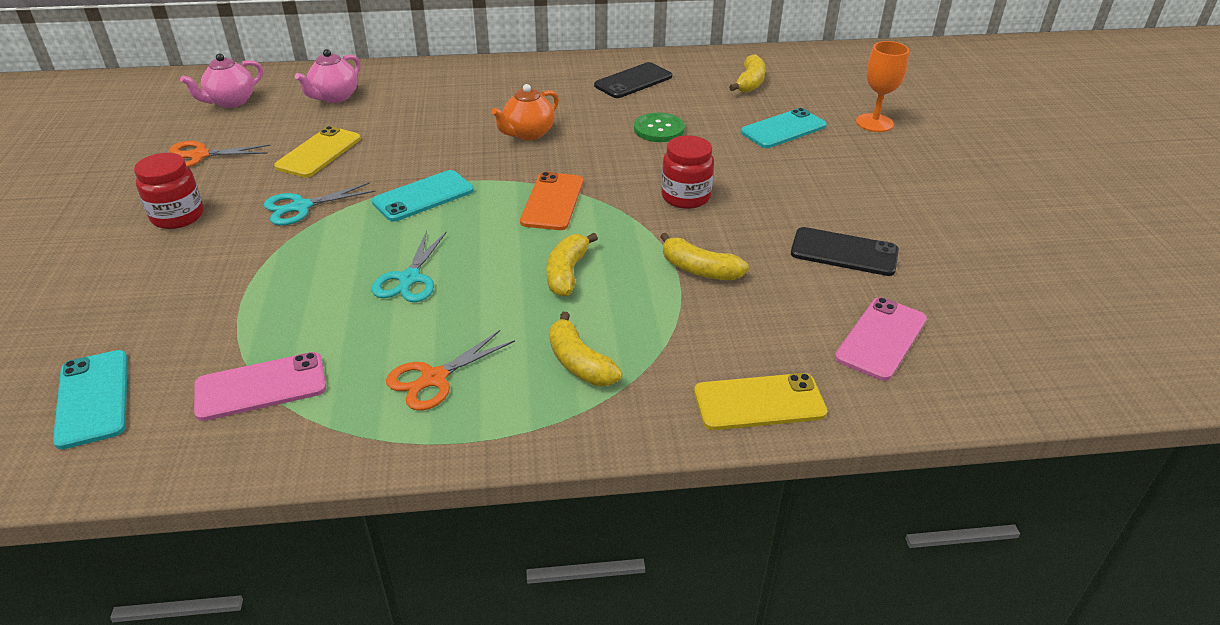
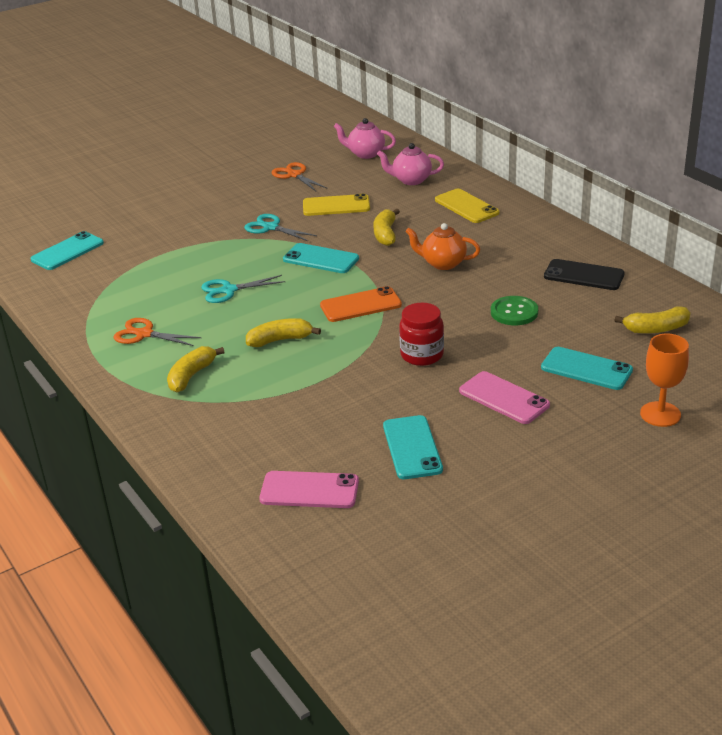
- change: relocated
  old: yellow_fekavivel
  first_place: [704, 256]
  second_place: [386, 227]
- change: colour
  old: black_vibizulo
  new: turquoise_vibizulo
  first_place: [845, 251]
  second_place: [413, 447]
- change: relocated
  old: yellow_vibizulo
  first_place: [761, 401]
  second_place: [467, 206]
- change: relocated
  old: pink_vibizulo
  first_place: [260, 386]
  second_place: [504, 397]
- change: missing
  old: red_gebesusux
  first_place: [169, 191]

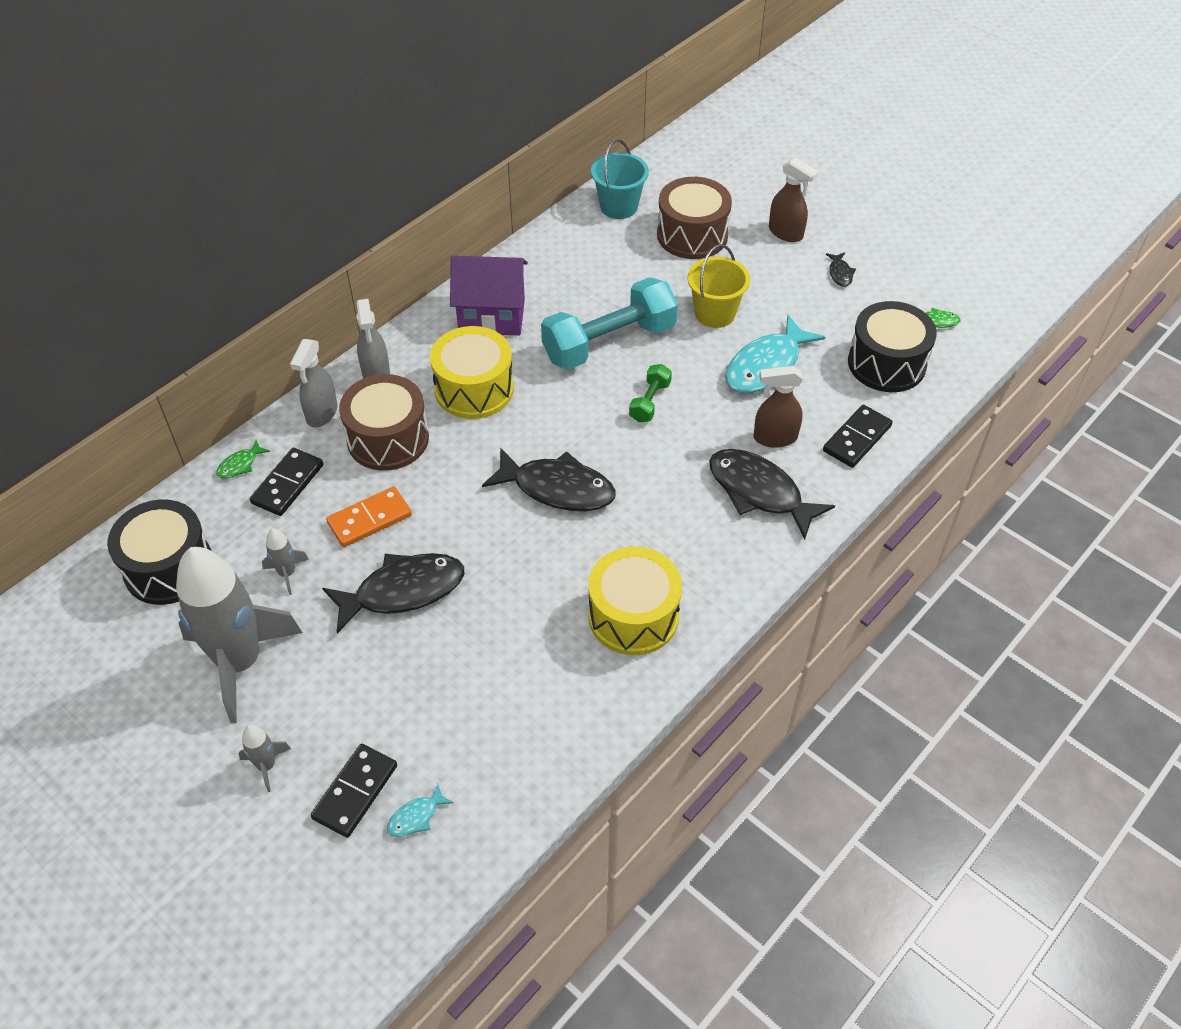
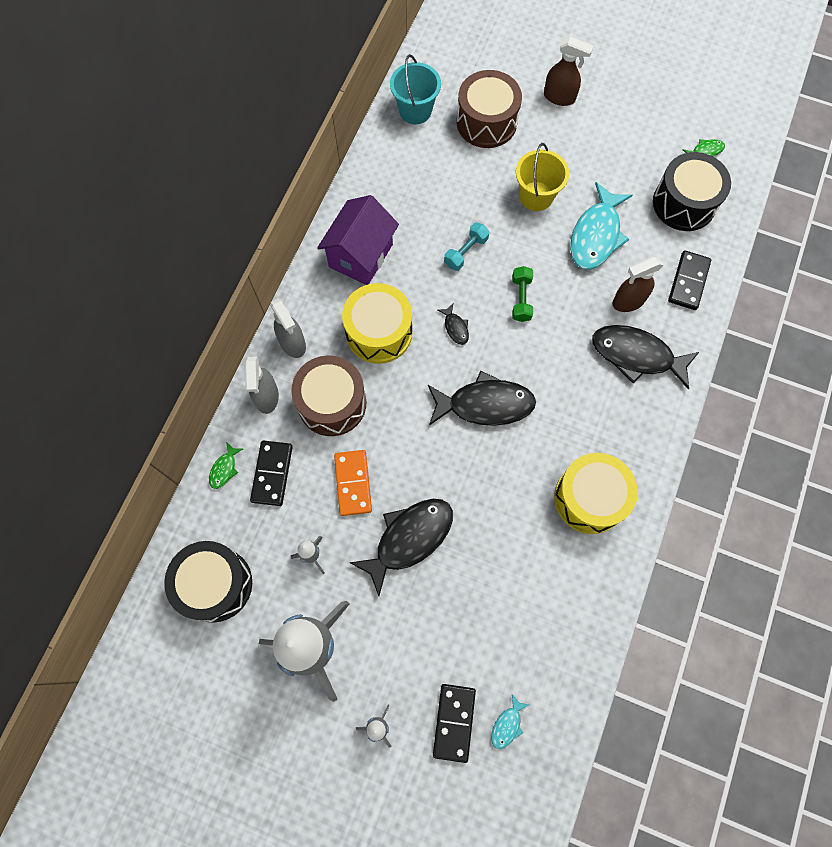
- change: spun
  old: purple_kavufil
  first_place: [489, 295]
  second_place: [358, 240]
  degrees: -45
- change: spun
  old: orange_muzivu
  first_place: [369, 516]
  second_place: [353, 483]
  degrees: -45
- change: relocated
  old: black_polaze
  first_place: [841, 269]
  second_place: [453, 324]
- change: size
  old: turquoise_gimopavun
  first_place: [609, 323]
  second_place: [467, 246]
  factor: 0.46

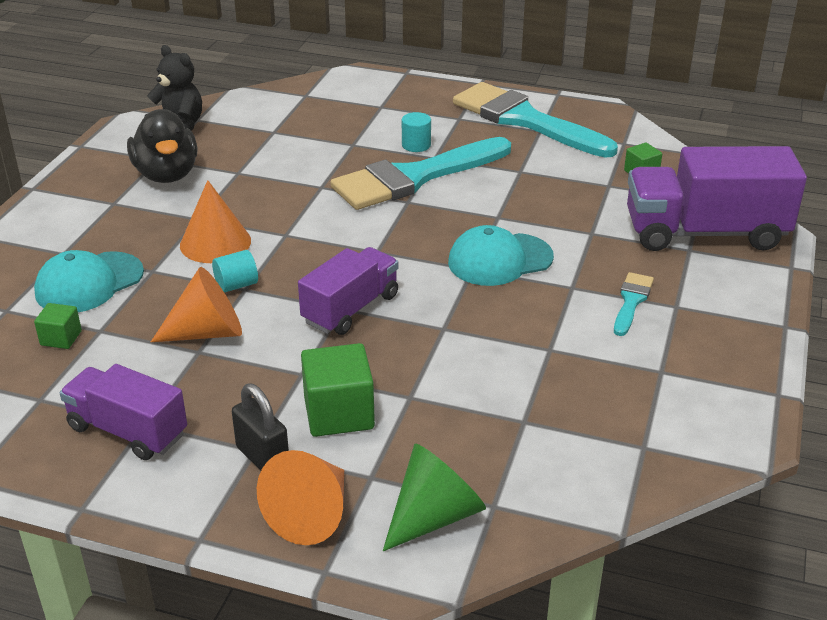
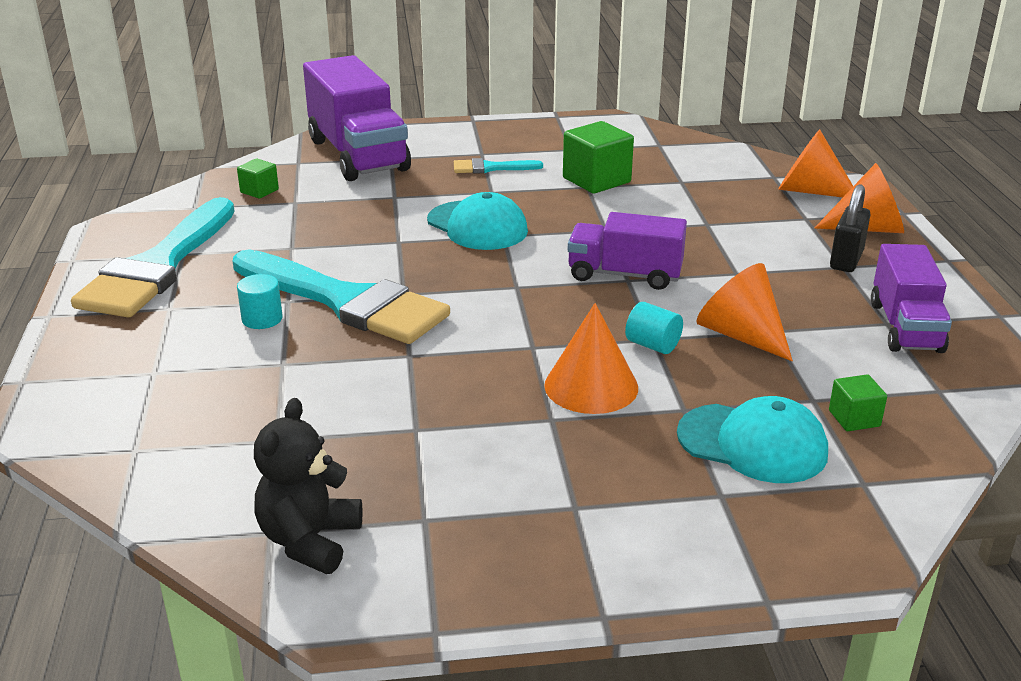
- change: relocated
  old: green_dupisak
  first_place: [338, 390]
  second_place: [598, 157]
- change: colour
  old: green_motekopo
  new: orange_motekopo
  first_place: [434, 497]
  second_place: [815, 163]
- change: missing
  old: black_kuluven
  first_place: [162, 146]

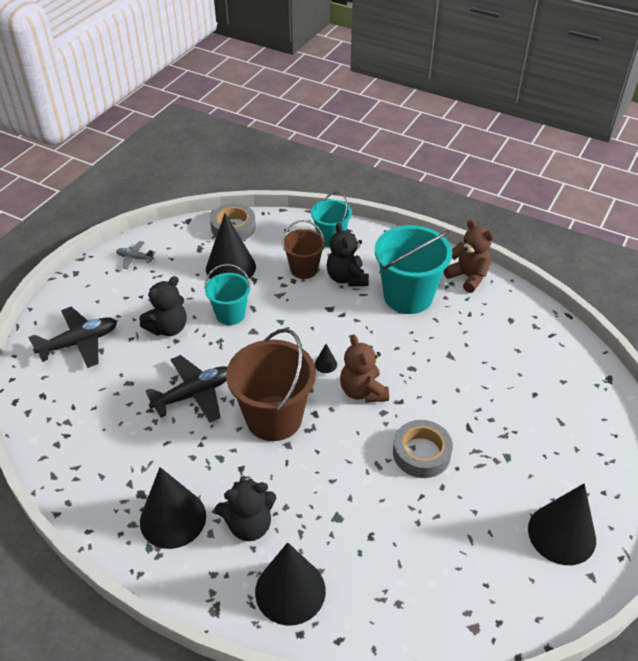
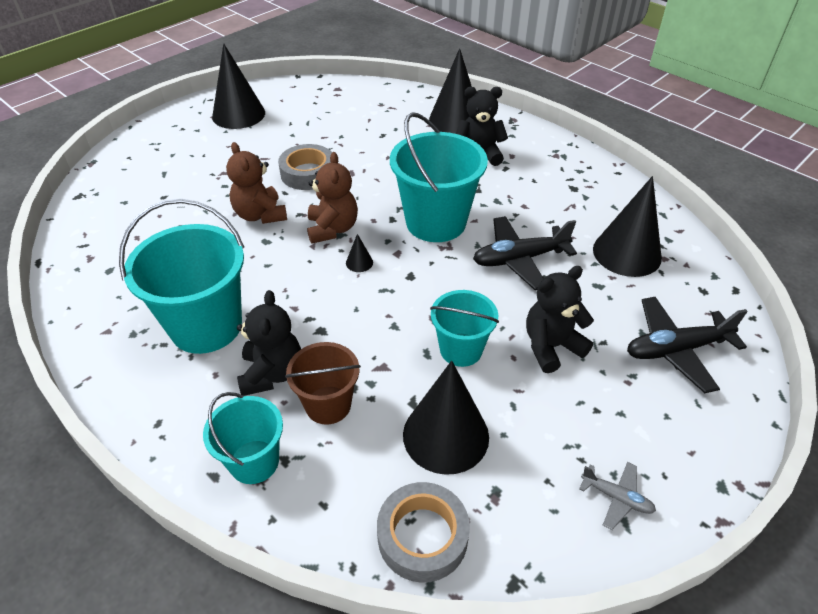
- change: relocated
  old: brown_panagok
  first_place: [468, 256]
  second_place: [256, 183]
- change: colour
  old: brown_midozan
  new: turquoise_midozan
  first_place: [271, 384]
  second_place: [439, 177]
- change: relocated
  old: black_motekopo
  first_place: [173, 508]
  second_place: [627, 226]

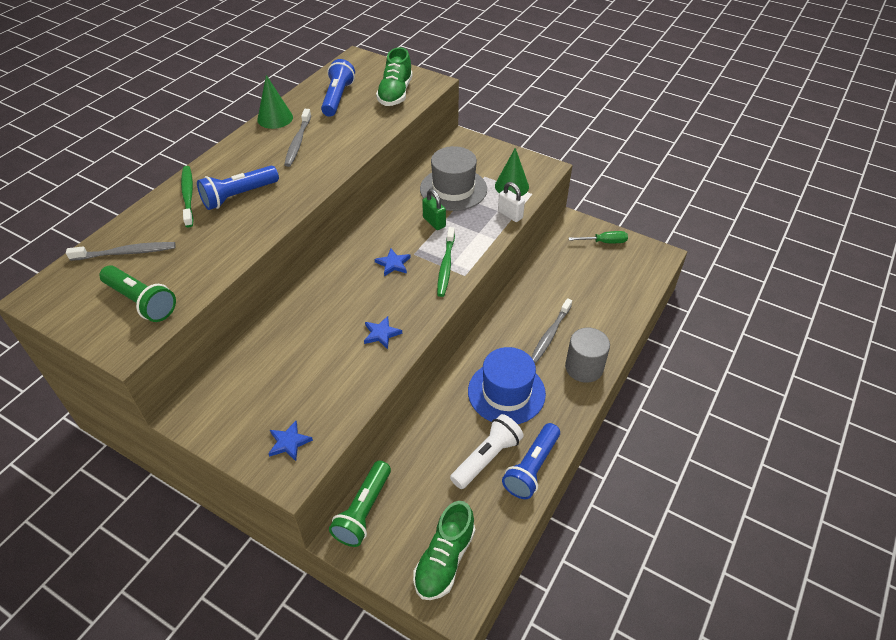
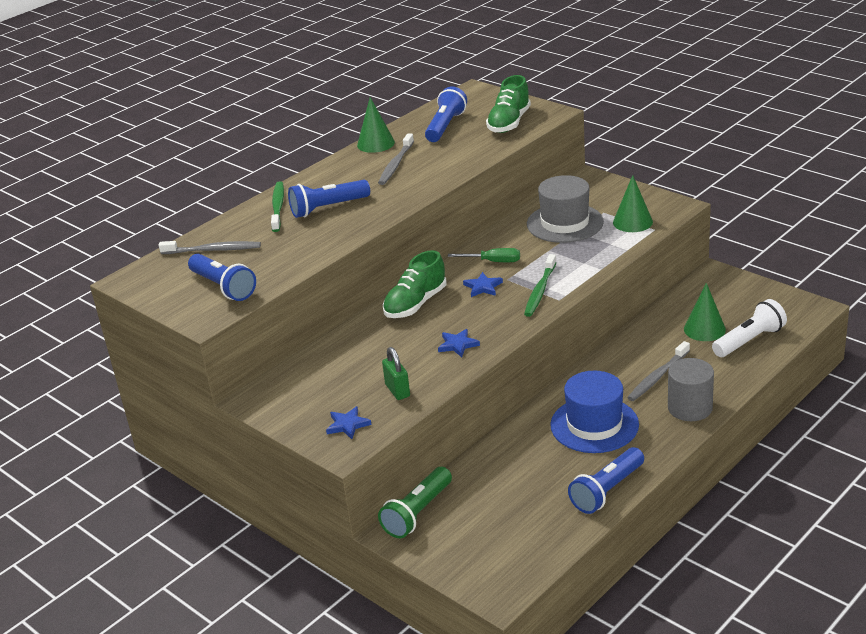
- change: colour
  old: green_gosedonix
  new: blue_gosedonix
  first_place: [137, 293]
  second_place: [222, 277]
- change: relocated
  old: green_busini
  first_place: [434, 209]
  second_place: [396, 373]
- change: relocated
  old: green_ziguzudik
  first_place: [444, 550]
  second_place: [414, 284]
- change: relocated
  old: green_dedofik
  first_place: [598, 237]
  second_place: [484, 255]
- change: appeared
  new: green_motekopo
  second_place: [705, 312]
- change: relocated
  old: white_gosedonix
  first_place: [487, 451]
  second_place: [749, 328]
- change: missing
  old: white_busini
  first_place: [511, 202]

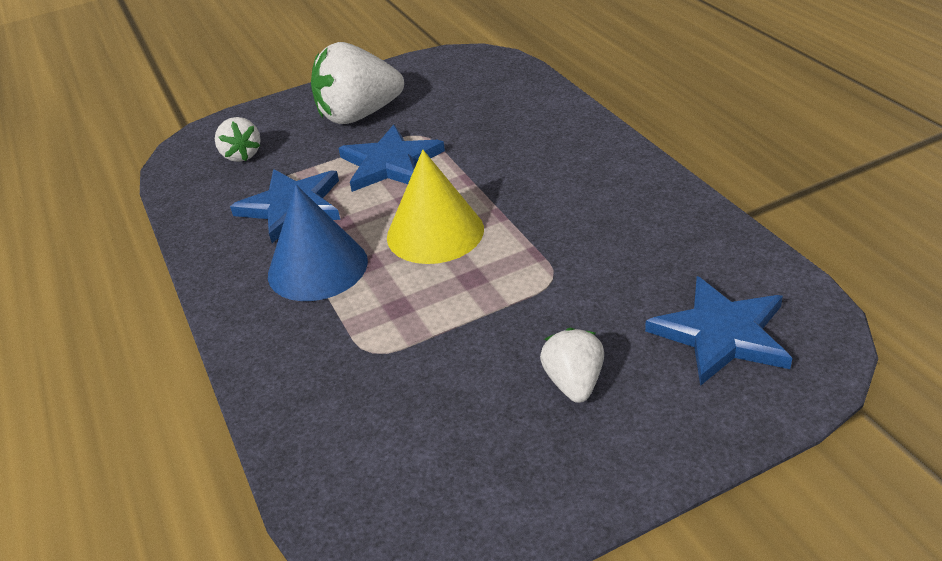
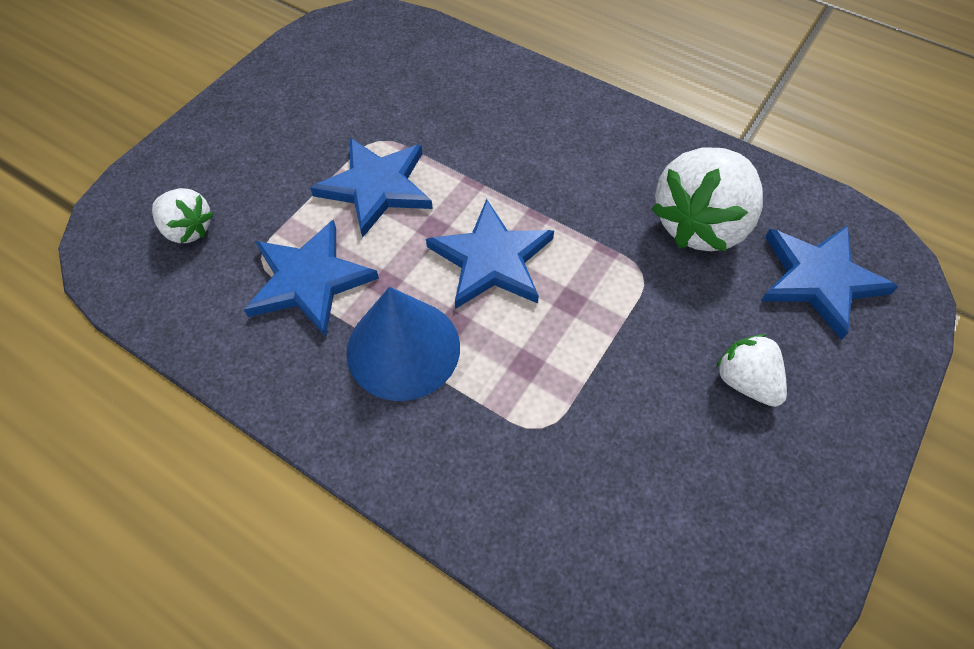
- change: exchanged
  old: yellow_motekopo
  new: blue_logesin
  first_place: [435, 207]
  second_place: [490, 254]
- change: relocated
  old: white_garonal
  first_place: [357, 83]
  second_place: [707, 199]

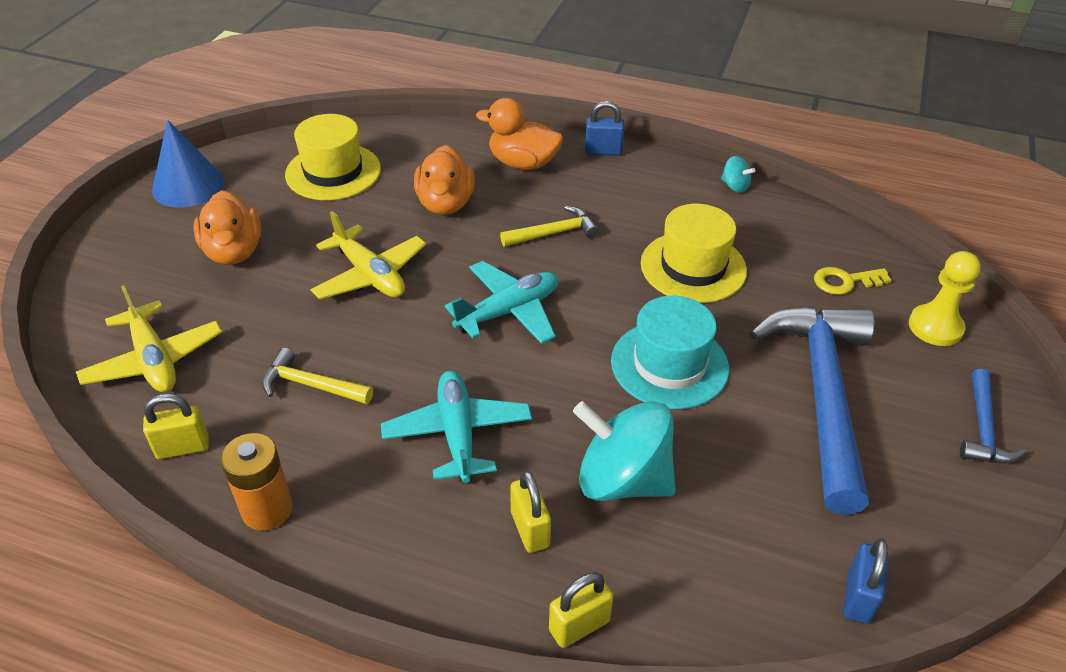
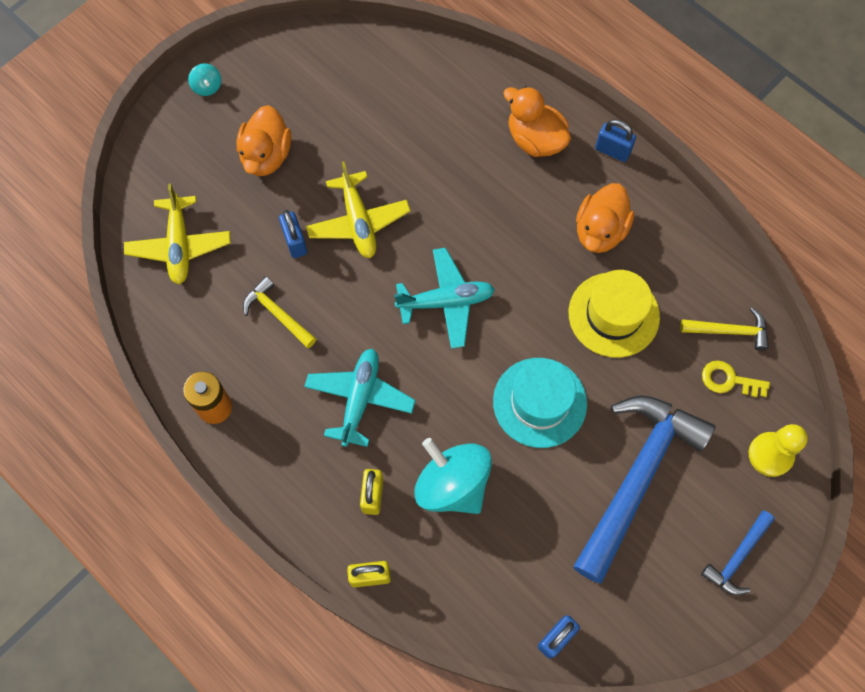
- change: relocated
  old: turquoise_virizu
  first_place: [738, 174]
  second_place: [204, 80]
- change: appeared
  new: blue_busini
  second_place: [293, 234]
- change: relocated
  old: orange_kuluven
  first_place: [444, 180]
  second_place: [605, 218]
- change: relocated
  old: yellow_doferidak
  first_place: [549, 226]
  second_place: [724, 329]
- change: missing
  old: yellow_busini
  first_place: [176, 426]
- change: missing
  old: blue_motekopo
  first_place: [188, 164]
- change: missing
  old: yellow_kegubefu
  first_place: [333, 157]

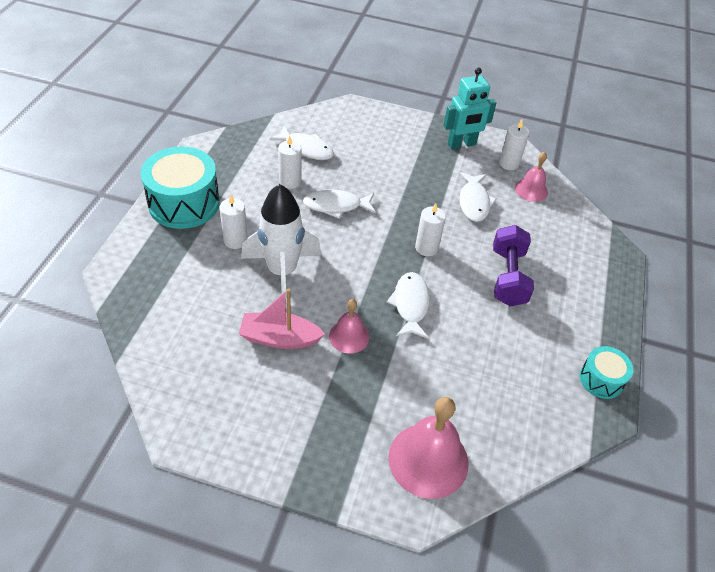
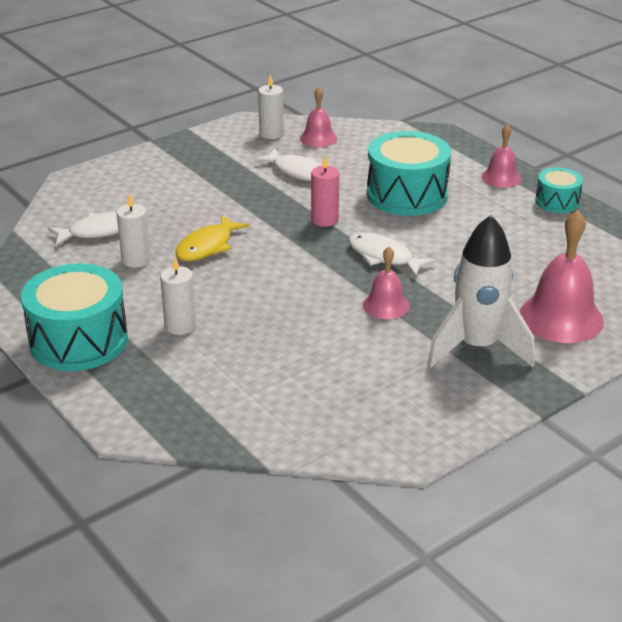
- change: colour
  old: white_polaze
  new: yellow_polaze
  first_place: [339, 204]
  second_place: [212, 238]
- change: colour
  old: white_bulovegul
  new: pink_bulovegul
  first_place: [430, 229]
  second_place: [325, 191]
- change: exchanged
  old: purple_gimopavun
  new: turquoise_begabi
  first_place: [513, 266]
  second_place: [409, 173]
- change: relocated
  old: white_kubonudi
  first_place: [281, 246]
  second_place: [481, 291]
- change: appeared
  new: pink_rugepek
  second_place: [502, 156]
- change: missing
  old: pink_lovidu
  first_place: [282, 318]
- change: missing
  old: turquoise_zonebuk
  first_place: [470, 108]

